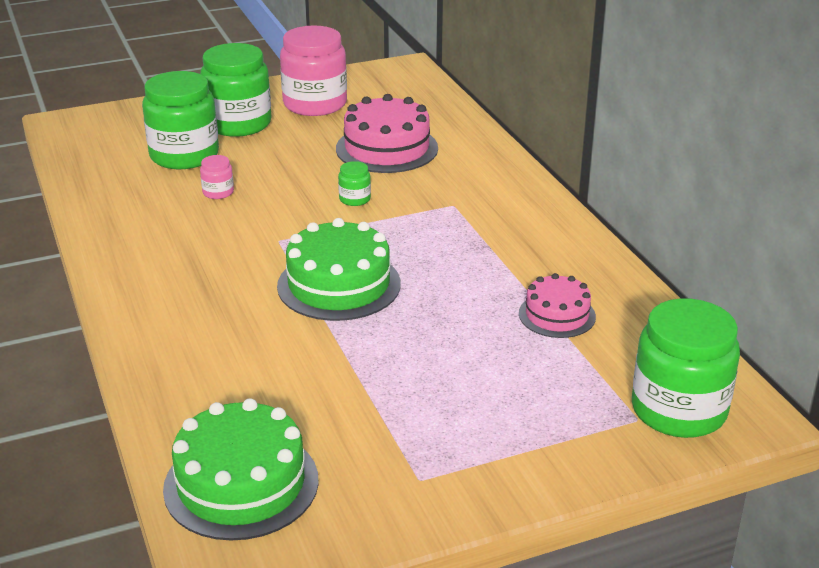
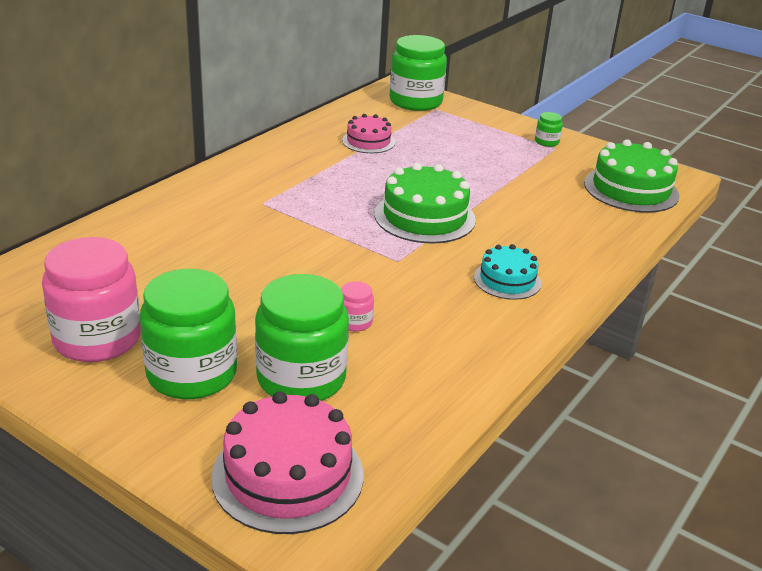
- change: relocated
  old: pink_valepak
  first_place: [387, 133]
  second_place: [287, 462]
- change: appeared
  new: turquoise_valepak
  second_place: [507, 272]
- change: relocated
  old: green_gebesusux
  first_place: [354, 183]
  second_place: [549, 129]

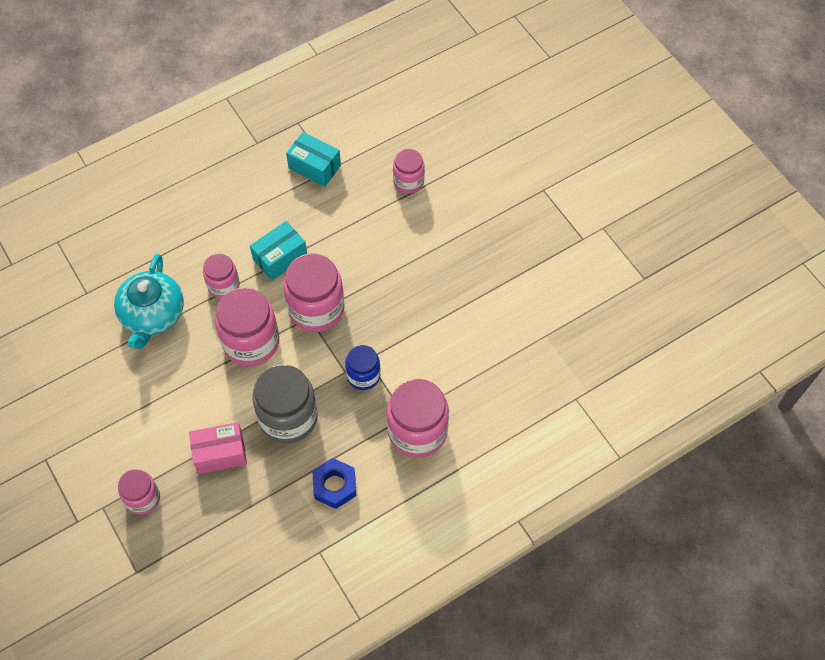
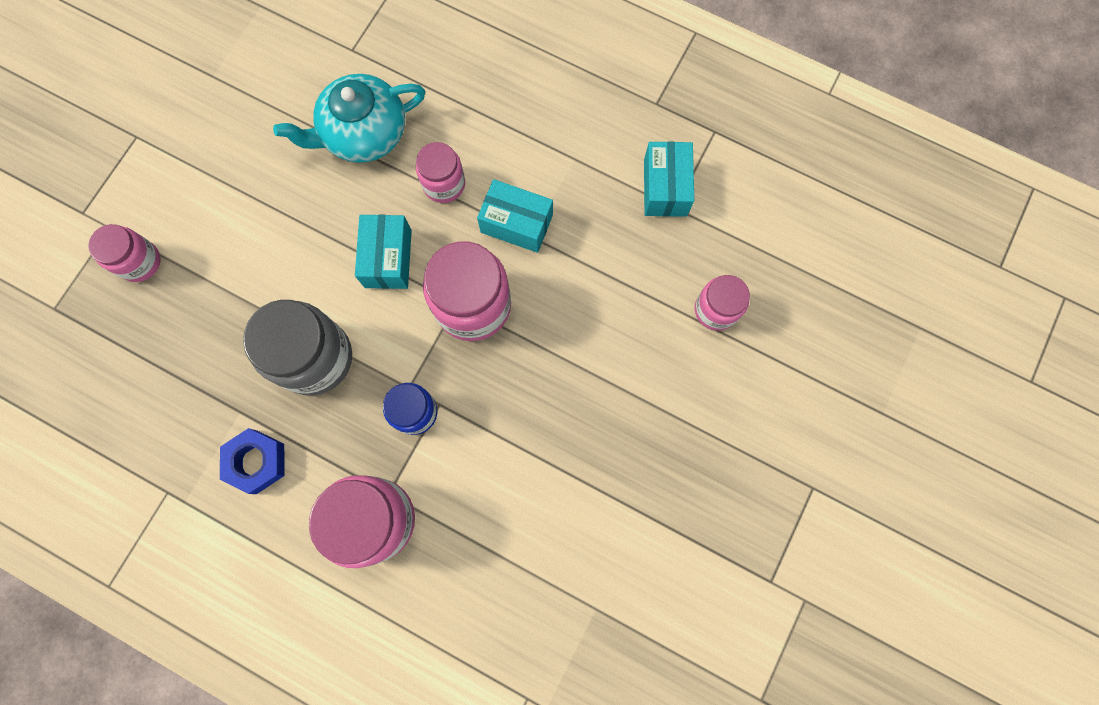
- change: exchanged
  old: pink_gebesusux
  new: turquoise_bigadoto
  first_place: [247, 326]
  second_place: [383, 252]
- change: missing
  old: pink_bigadoto
  first_place: [218, 448]

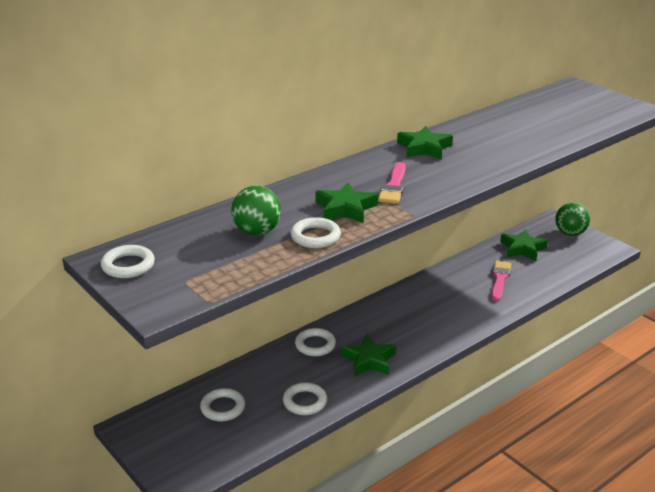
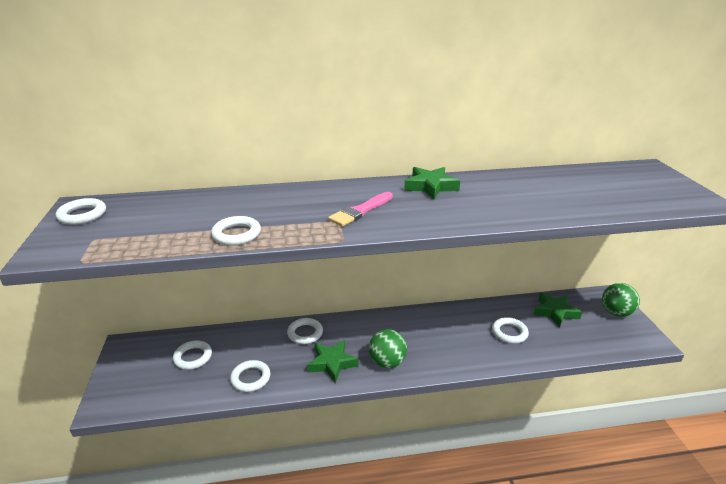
- change: relocated
  old: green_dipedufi
  first_place: [256, 210]
  second_place: [388, 348]
- change: exchanged
  old: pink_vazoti
  new: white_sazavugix
  first_place: [501, 281]
  second_place: [510, 330]
- change: missing
  old: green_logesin
  first_place: [346, 202]

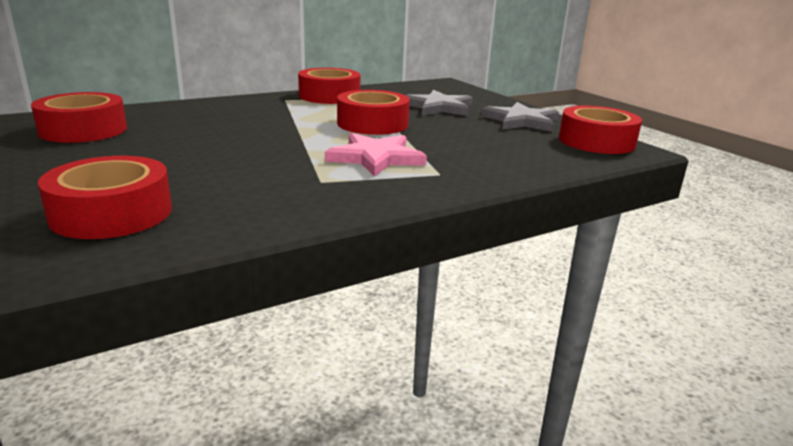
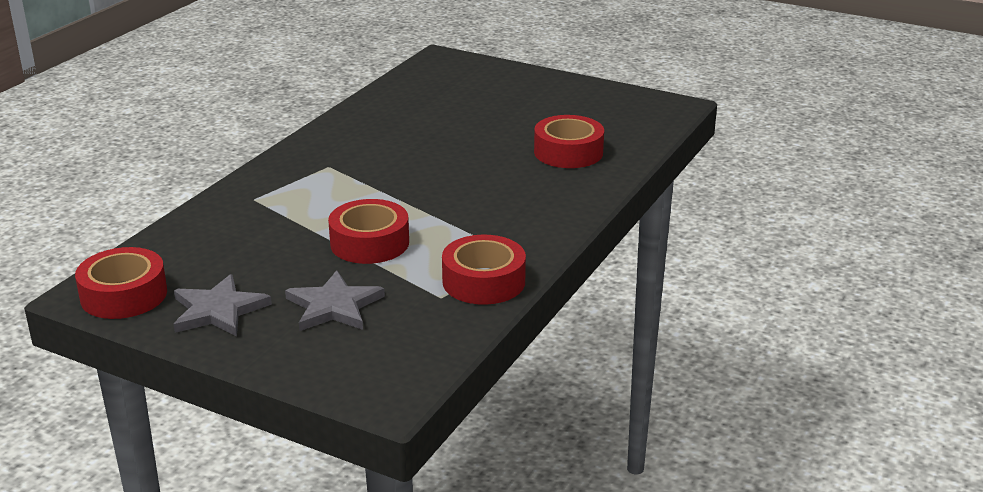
- change: missing
  old: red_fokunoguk
  first_place: [105, 197]
- change: missing
  old: pink_logesin
  first_place: [376, 155]

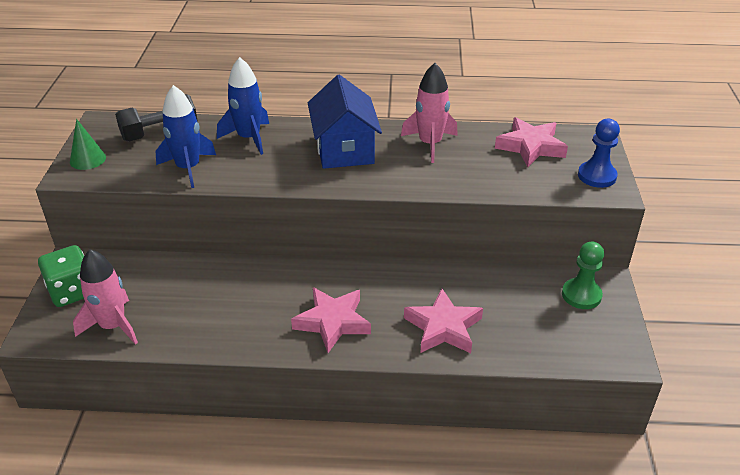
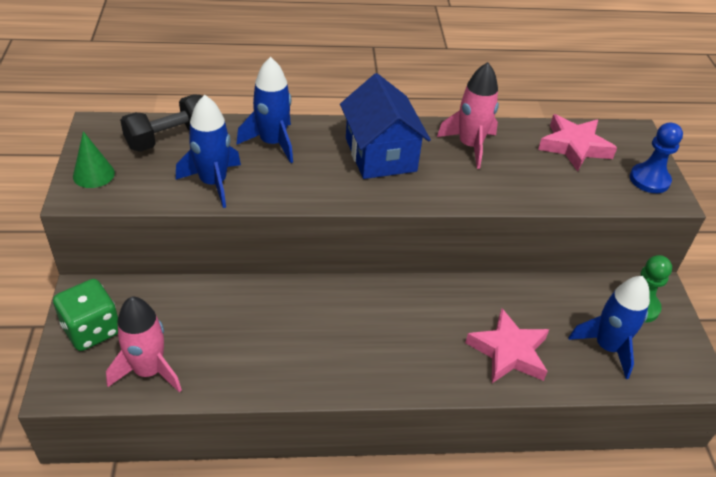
- change: appeared
  new: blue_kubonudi
  second_place: [609, 327]
- change: missing
  old: pink_logesin
  first_place: [331, 320]

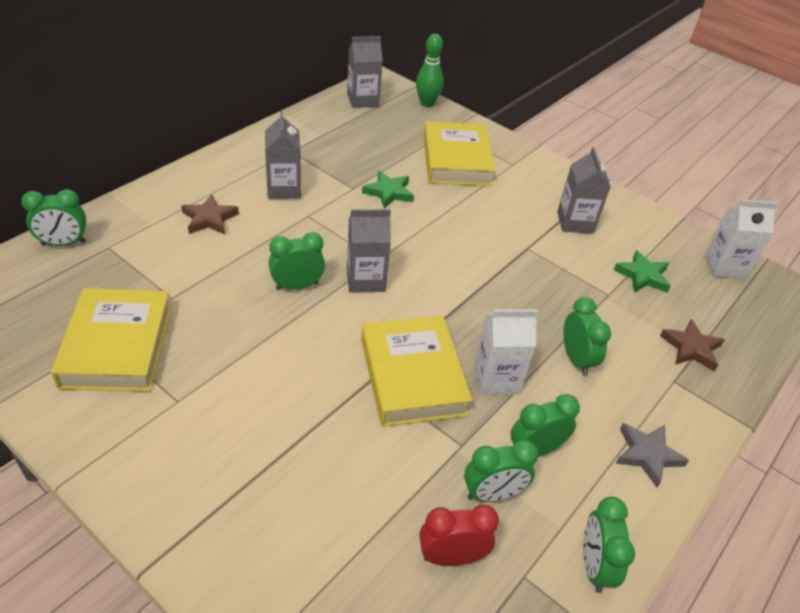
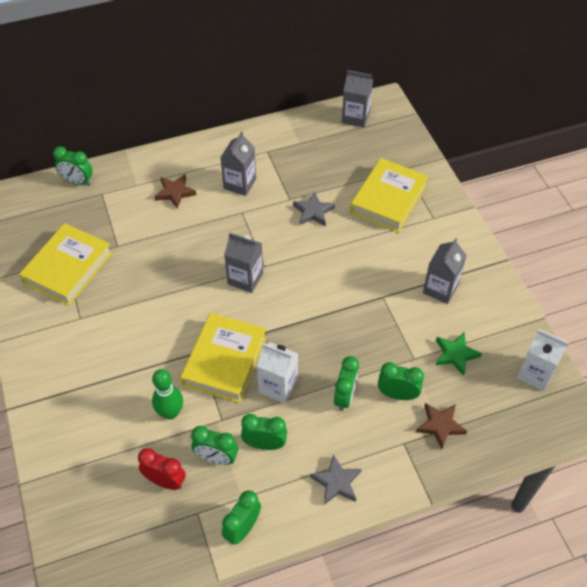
- change: relocated
  old: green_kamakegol
  first_place: [430, 70]
  second_place: [167, 394]
- change: colour
  old: green_logesin
  new: grey_logesin
  first_place: [388, 190]
  second_place: [314, 209]
- change: relocated
  old: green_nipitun
  first_place: [297, 261]
  second_place: [401, 381]

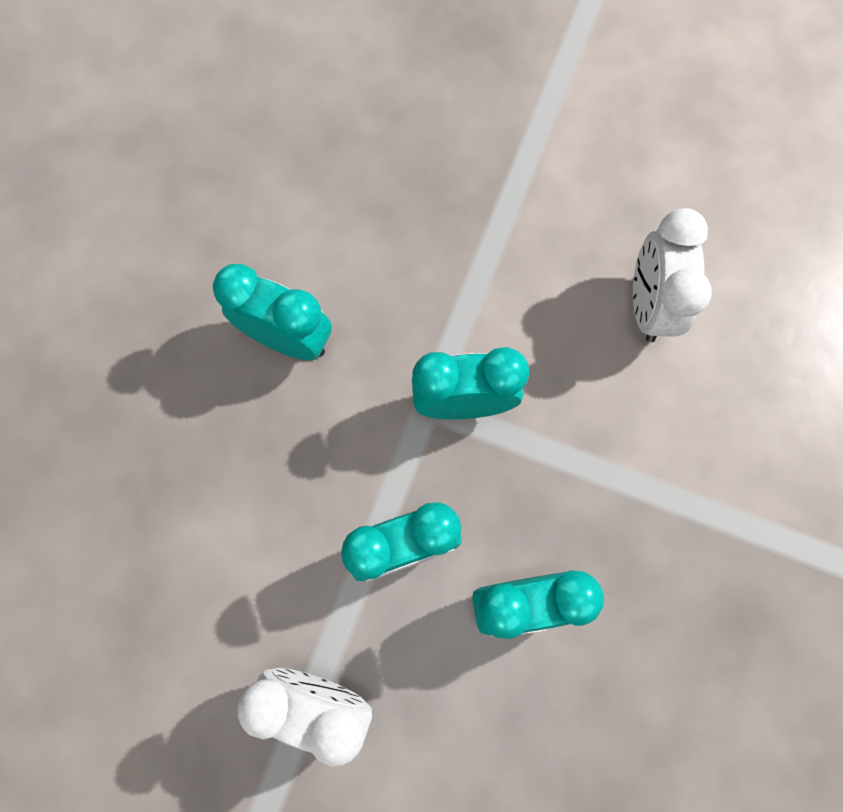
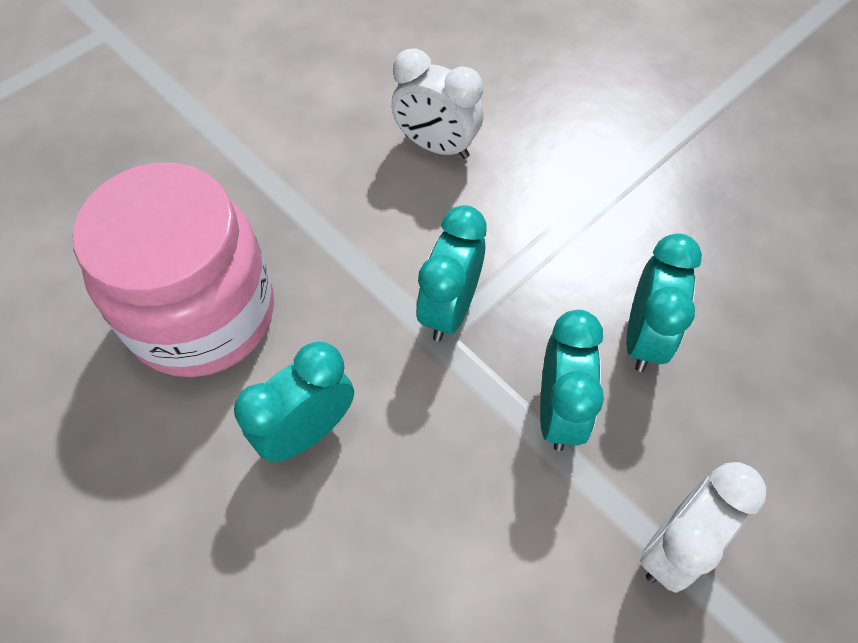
- change: appeared
  new: pink_gebesusux
  second_place: [173, 270]

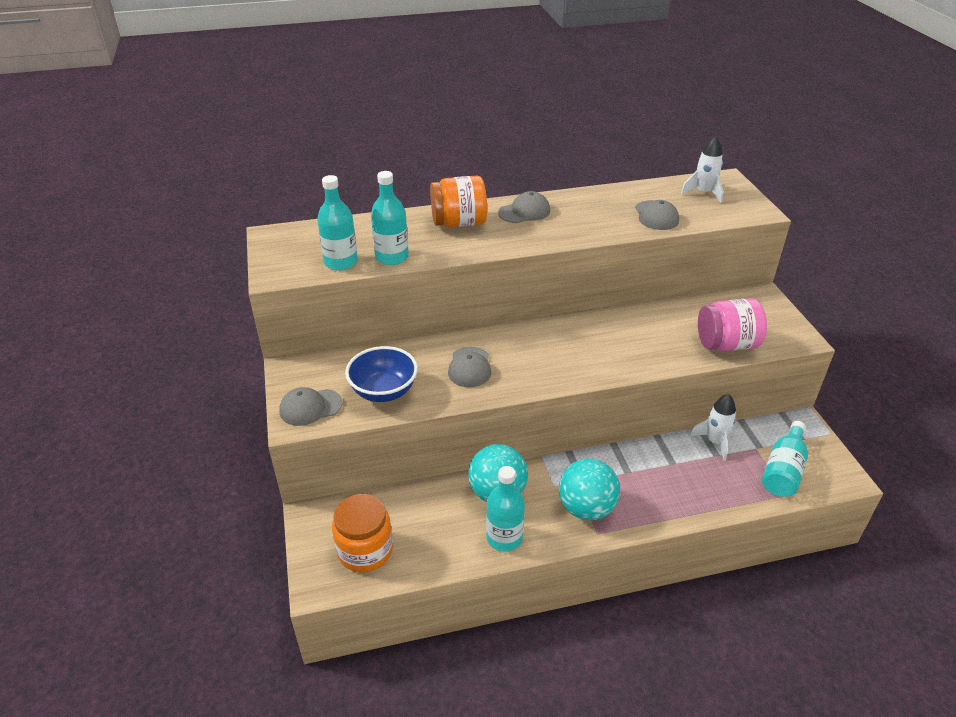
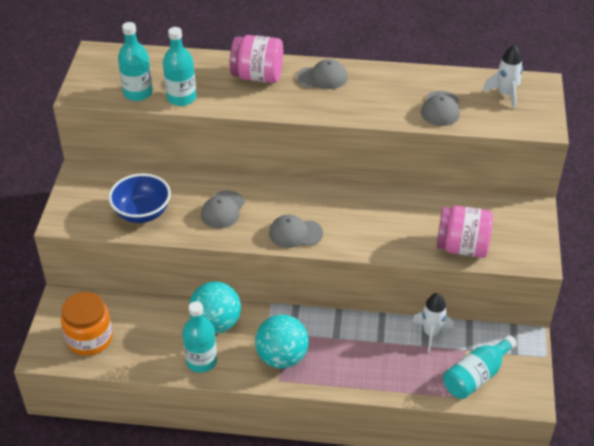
- change: colour
  old: orange_gebesusux
  new: pink_gebesusux
  first_place: [458, 202]
  second_place: [256, 59]
- change: relocated
  old: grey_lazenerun
  first_place: [310, 406]
  second_place: [296, 231]

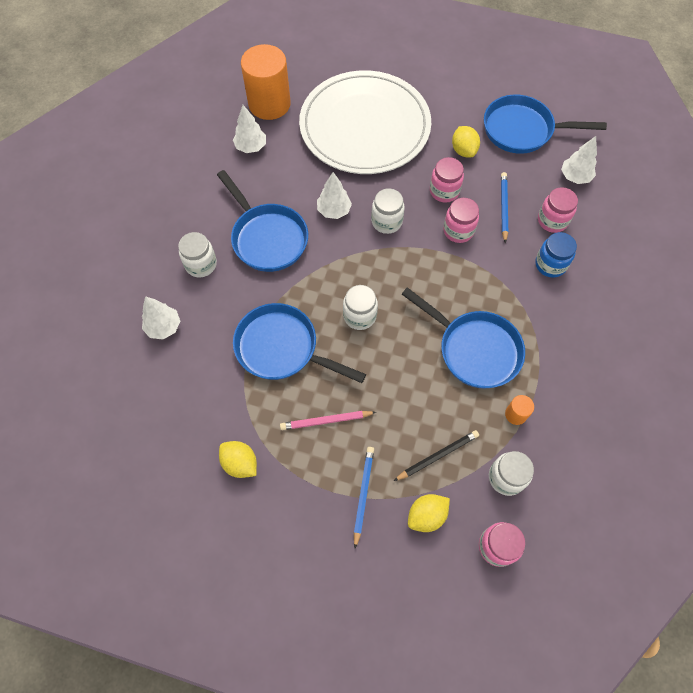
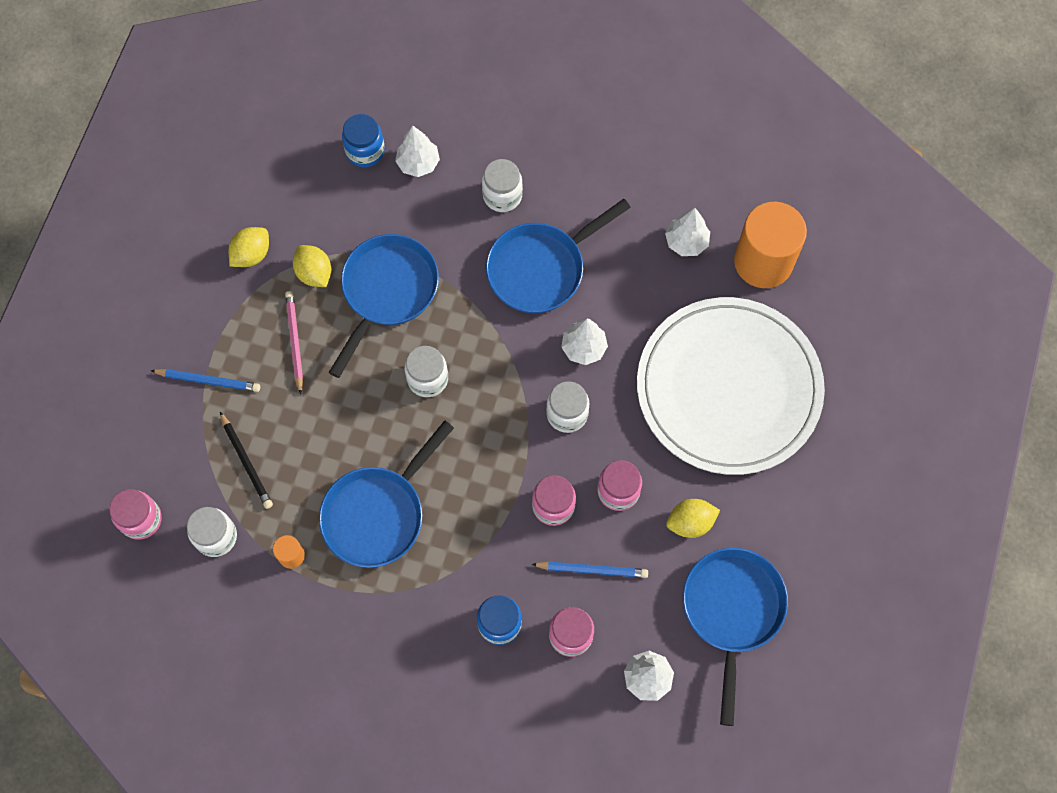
- change: relocated
  old: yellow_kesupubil
  first_place: [429, 513]
  second_place: [312, 266]
- change: appeared
  new: blue_gebesusux
  second_place: [363, 140]

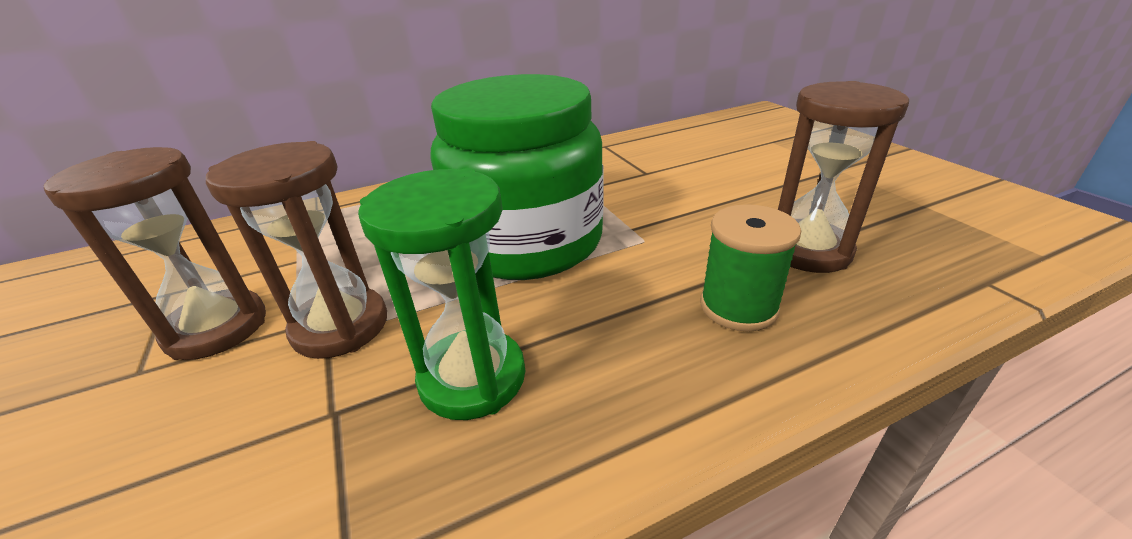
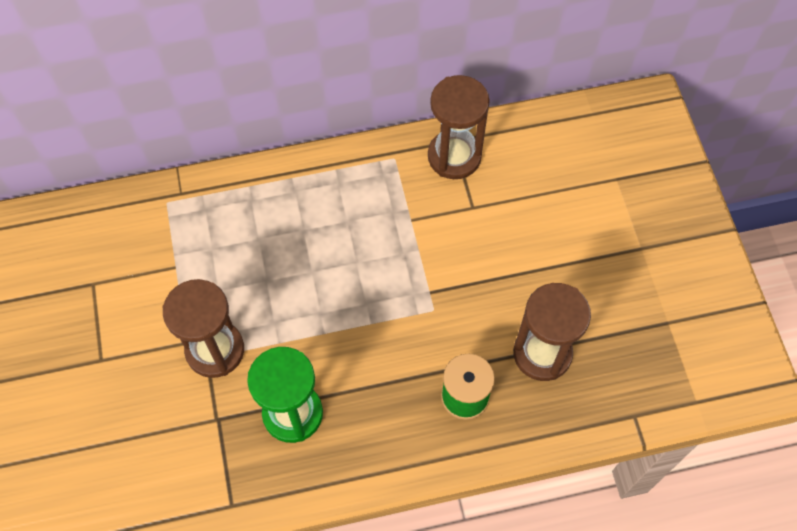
- change: relocated
  old: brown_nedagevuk
  first_place: [154, 253]
  second_place: [459, 127]
- change: missing
  old: green_gebesusux
  first_place: [517, 177]

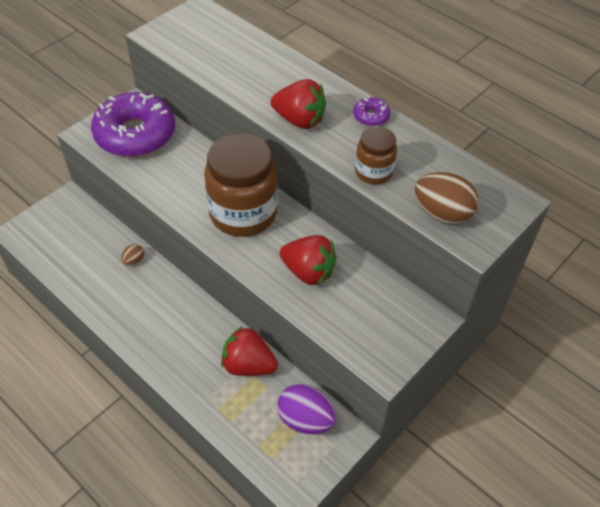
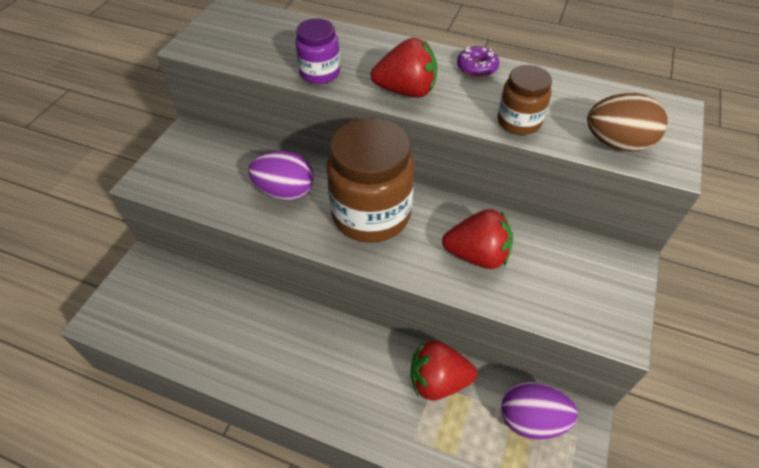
- change: appeared
  new: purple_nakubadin
  second_place: [281, 175]
- change: appeared
  new: purple_gebesusux
  second_place: [317, 51]
- change: missing
  old: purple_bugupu
  first_place: [133, 124]
- change: missing
  old: brown_nakubadin
  first_place: [132, 255]

